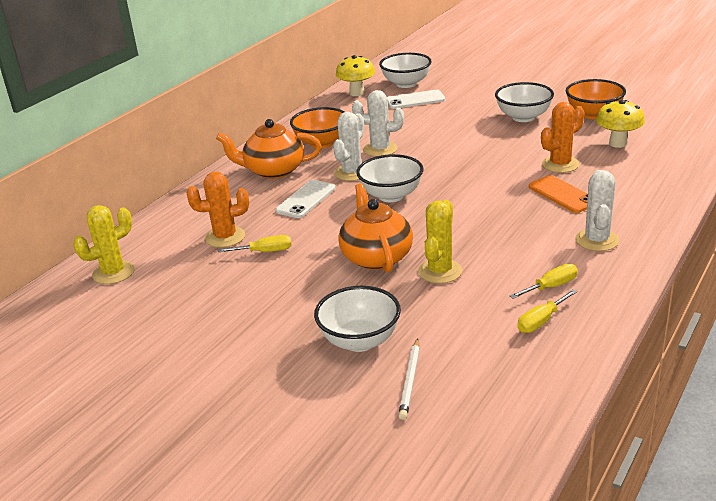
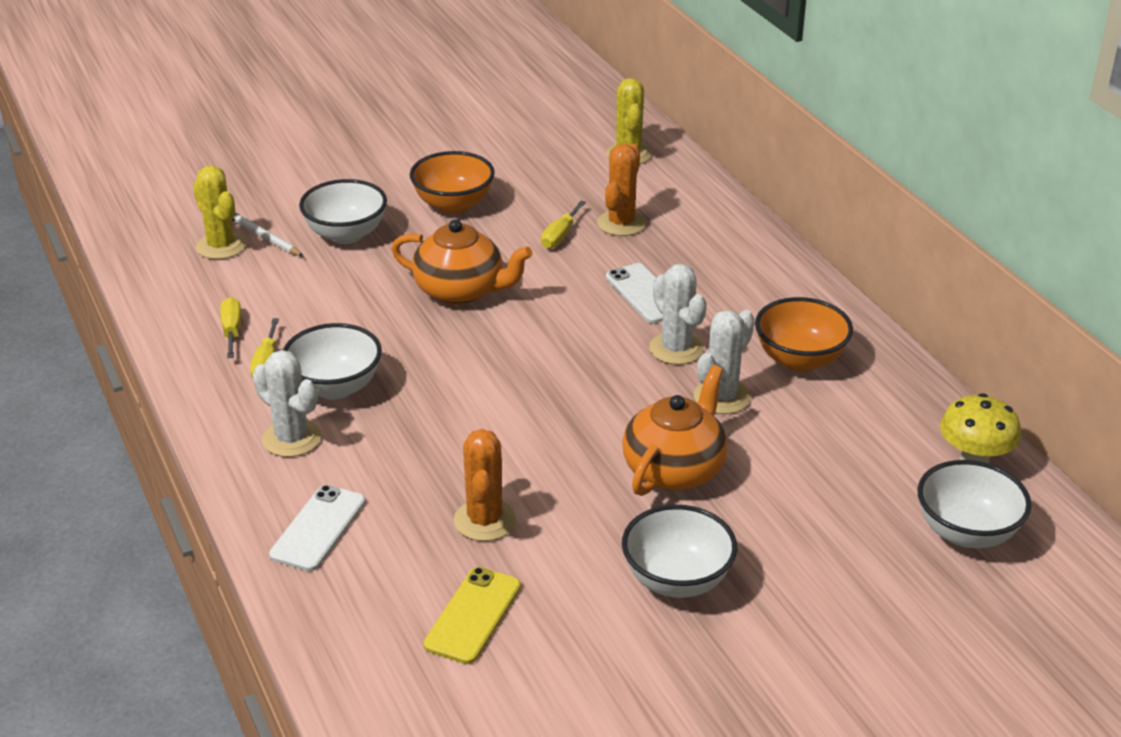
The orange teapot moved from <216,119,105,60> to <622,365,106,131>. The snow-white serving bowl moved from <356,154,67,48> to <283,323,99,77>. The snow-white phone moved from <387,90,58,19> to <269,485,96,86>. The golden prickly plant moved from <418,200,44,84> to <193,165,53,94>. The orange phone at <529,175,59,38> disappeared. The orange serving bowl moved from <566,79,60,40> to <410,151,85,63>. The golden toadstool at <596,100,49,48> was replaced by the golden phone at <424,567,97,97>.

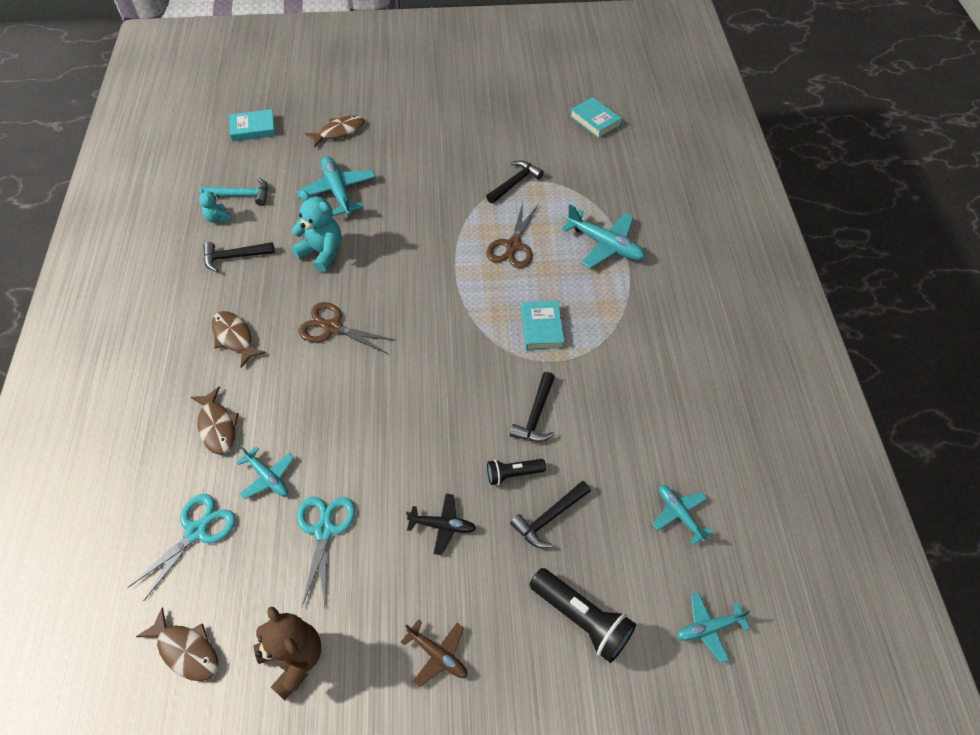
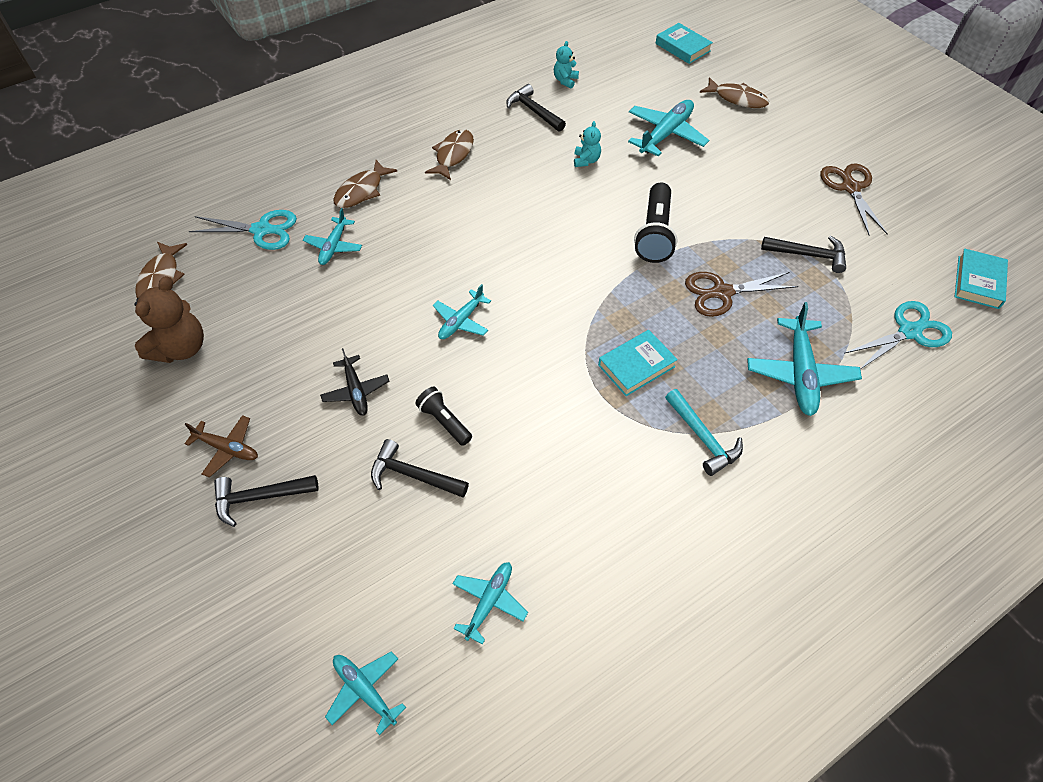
The turquoise claw hammer moved from <201,177,67,29> to <665,389,78,87>. The turquoise teddy bear at <291,190,51,83> changed to 0.54 times the size. The turquoise shears moved from <297,497,58,110> to <845,301,107,68>. The russet shears moved from <298,302,97,52> to <820,163,68,72>. The russet toy plane at <401,619,67,68> turned 75 degrees counterclockwise. The jet-black claw hammer moved from <510,372,45,70> to <214,475,105,52>. The jet-black flashlight moved from <530,568,106,95> to <634,182,44,81>. The turquoise toy plane at <433,284,58,55> appeared.

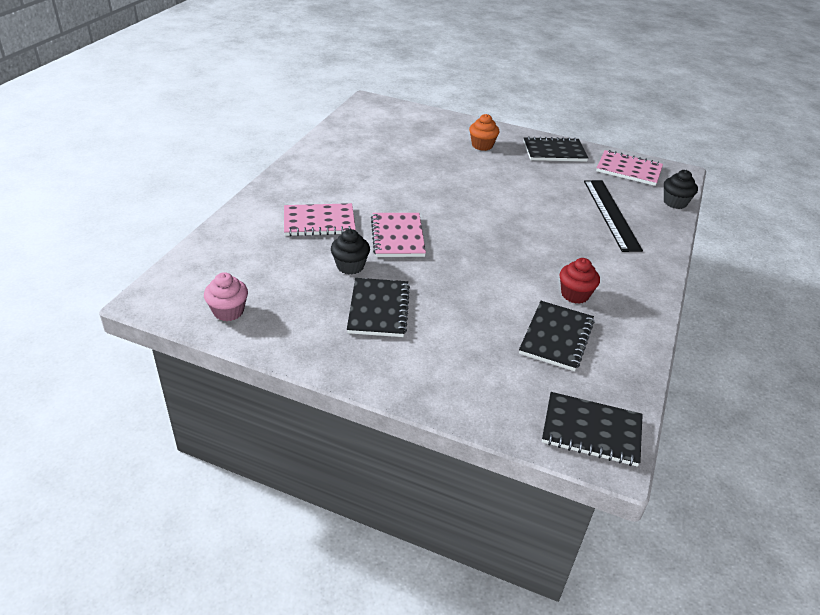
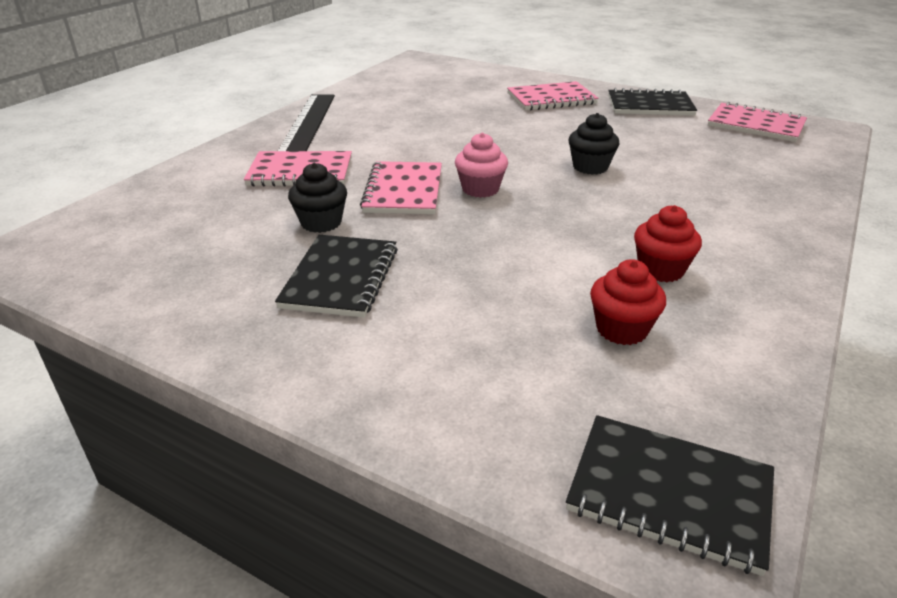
The rosy fairy cake moved from <204,272,44,49> to <455,132,53,66>. The orange fairy cake at <469,114,31,37> was replaced by the rosy notebook at <507,81,92,30>. The jet-black notebook at <519,301,75,70> was replaced by the crimson fairy cake at <590,259,76,86>. The jet-black straightedge moved from <584,180,59,72> to <278,94,57,57>. The jet-black fairy cake moved from <664,170,34,39> to <569,113,50,62>.

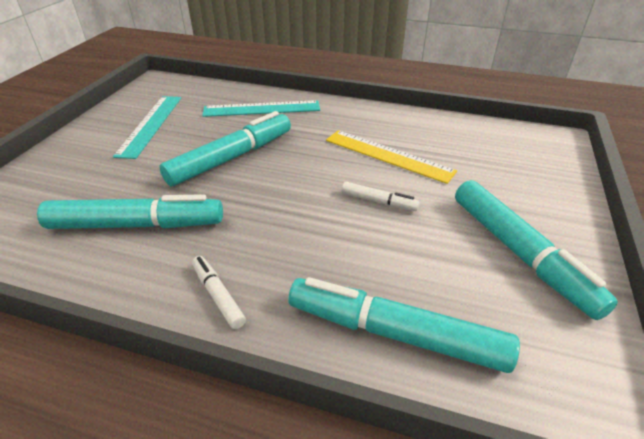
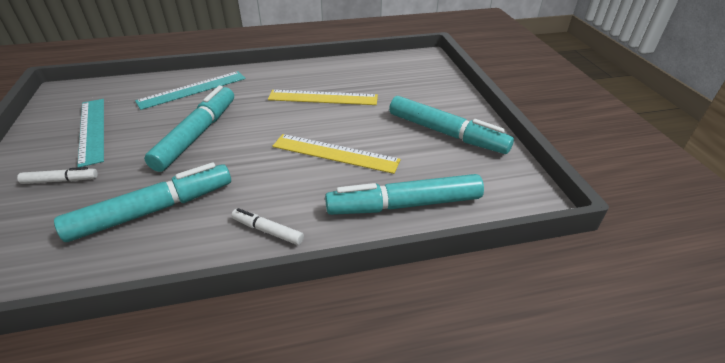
The snow-white felt pen moved from <341,182,79,29> to <17,167,81,17>. The golden straightedge at <272,134,129,40> appeared.

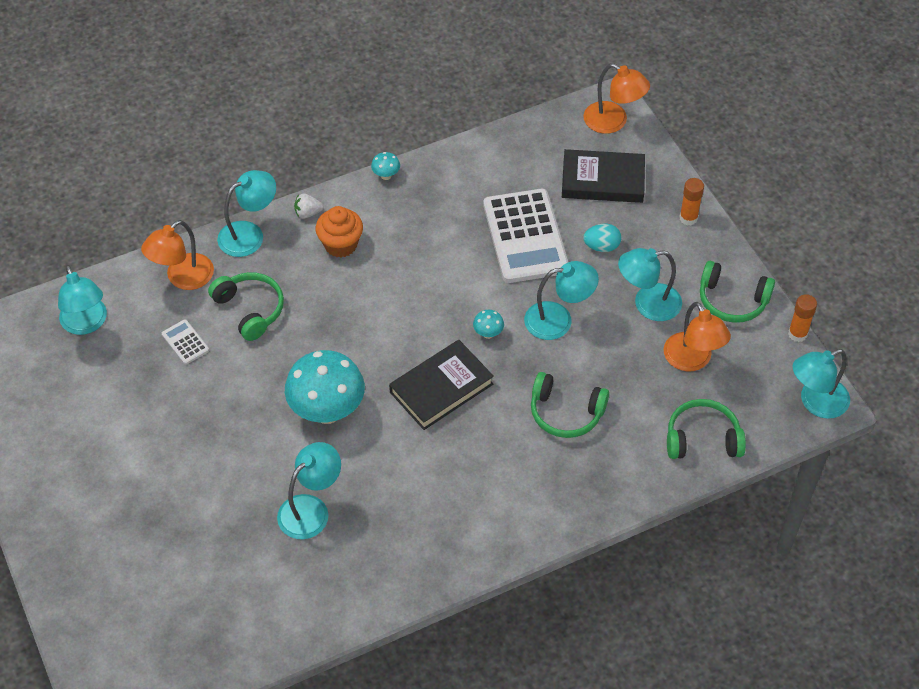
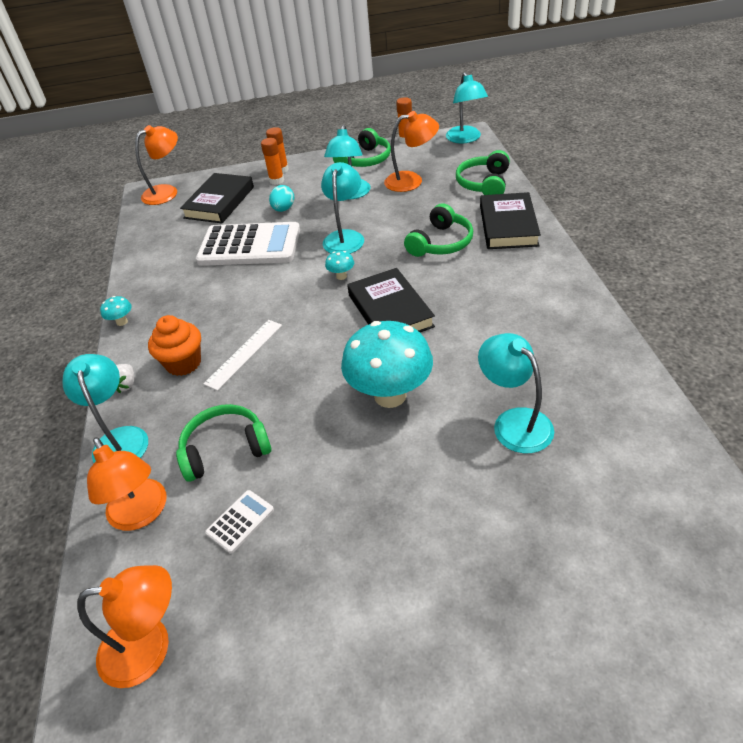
The turquoise desk lamp at <58,265,49,70> became the orange desk lamp at <77,565,95,123>. The snow-white pocket calculator at <162,319,47,45> turned 150 degrees clockwise. The snow-white straightedge at <204,320,78,71> appeared. The orange glue at <261,138,23,47> appeared. The jet-black hardcover at <480,192,61,57> appeared.

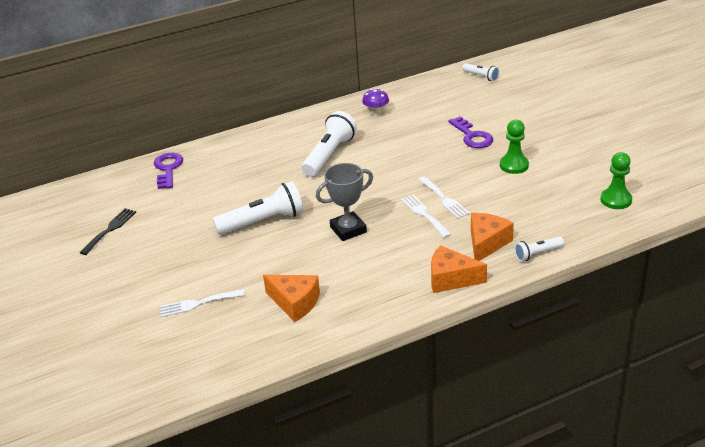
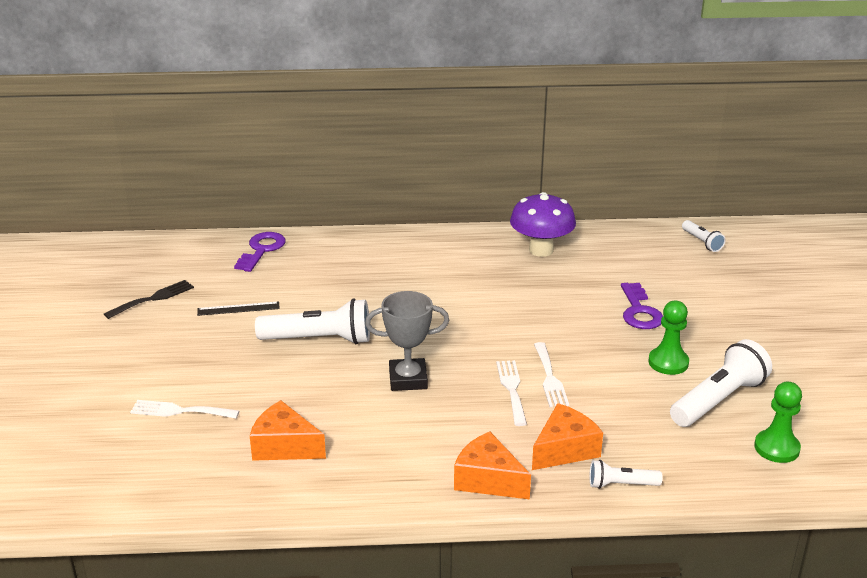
The orange cheese wedge at <263,275,57,47> turned 150 degrees clockwise. The snow-white flashlight moved from <301,111,56,66> to <670,339,102,88>. The violet toadstool at <362,89,27,26> changed to 1.86 times the size. The jet-black straightedge at <197,301,83,15> appeared.

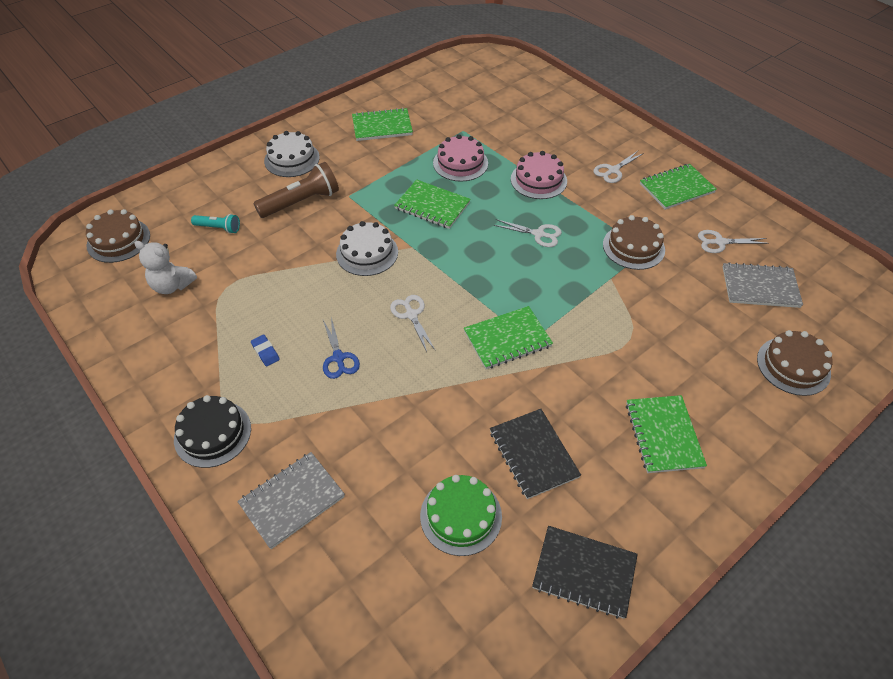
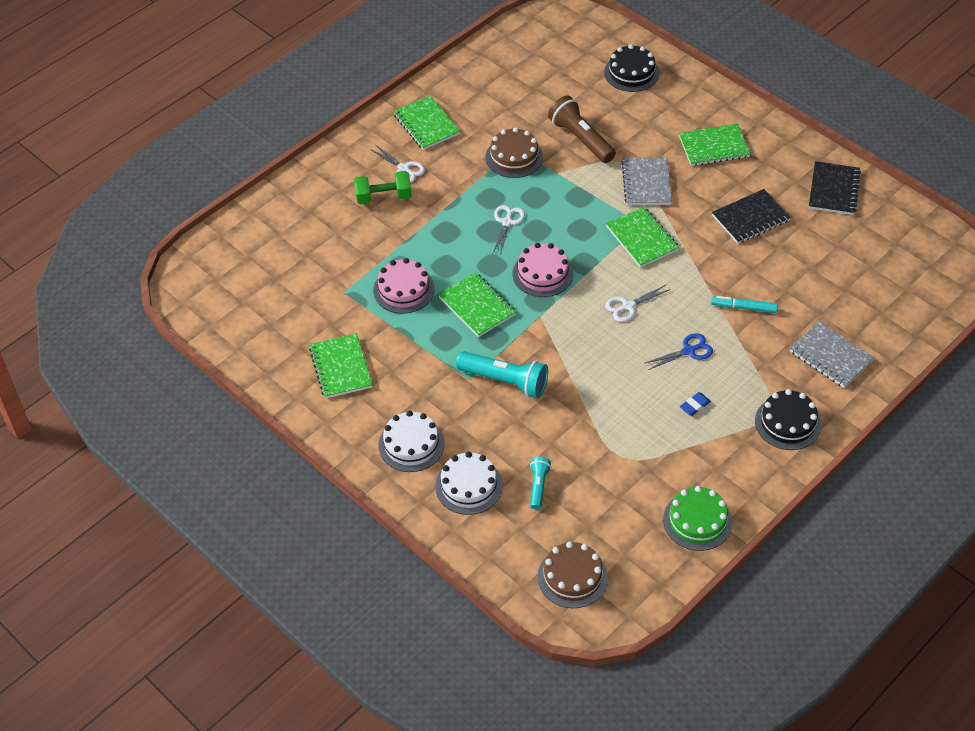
The snow-white teddy bear at <134,241,63,53> disappeared. The russet flashlight moved from <254,162,85,56> to <548,96,68,67>. The snow-white cake moved from <336,221,62,55> to <435,451,68,64>. The emerald notebook at <394,180,77,49> turned 60 degrees counterclockwise. The emerald cake moved from <420,475,82,81> to <663,486,69,65>. The rosy cake moved from <511,151,56,48> to <513,243,60,54>. The snow-white shears at <698,230,71,23> disappeared. The gray notebook moved from <723,262,80,46> to <621,157,51,48>. The russet cake at <757,330,75,66> became the jet-black cake at <604,44,55,48>. The emerald dumbbell at <354,171,58,33> appeared. The turquoise flashlight at <456,351,92,47> appeared. The turquoise felt pen at <711,296,67,17> appeared.

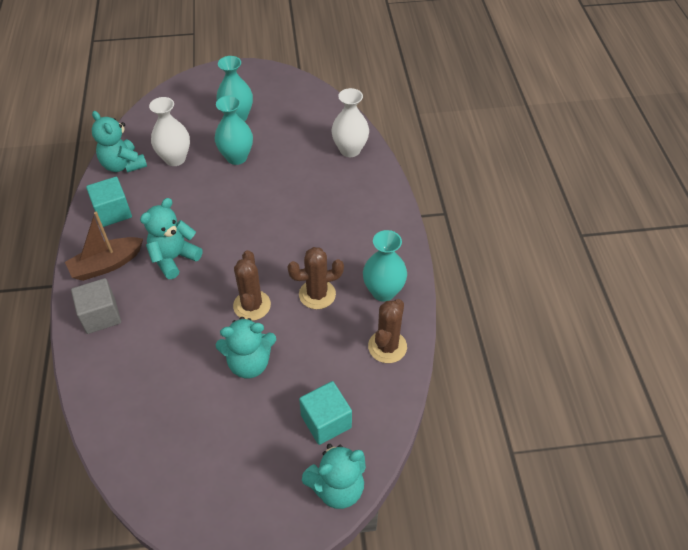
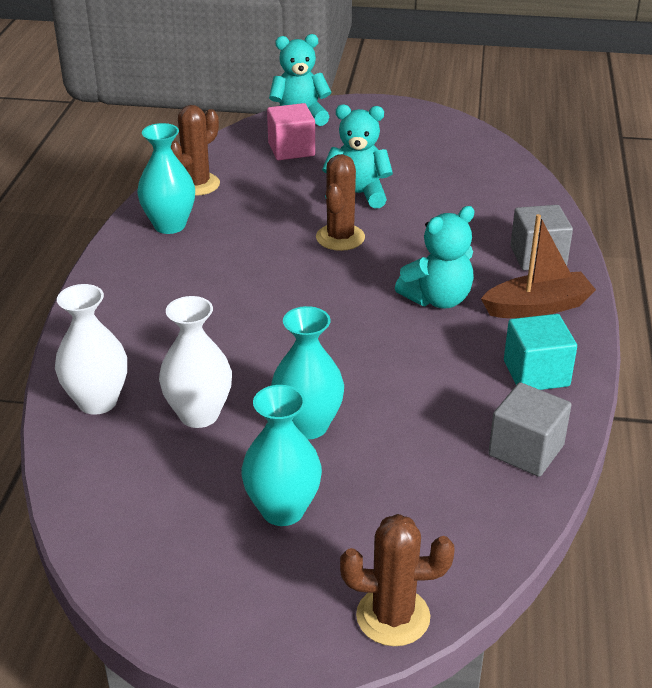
The turquoise teddy bear at <92,111,55,62> was replaced by the gray block at <488,382,83,95>. The snow-white tall vase moved from <149,97,41,69> to <159,296,73,132>. The russet prickly plant moved from <287,247,57,62> to <340,514,115,132>. The turquoise block at <299,381,53,64> became the rosy block at <267,103,48,57>.

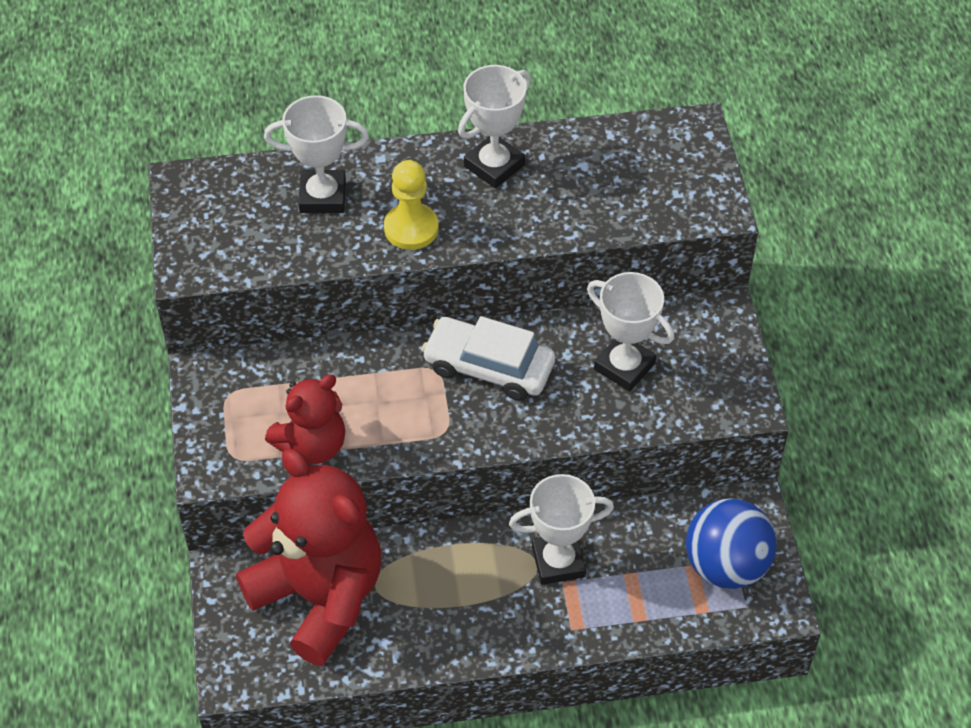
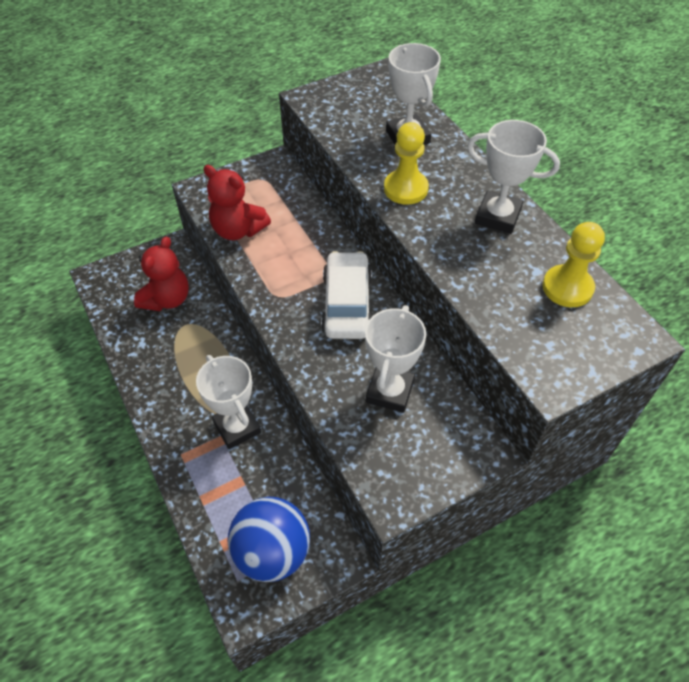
The crimson teddy bear at <236,449,145,217> changed to 0.56 times the size. The golden pawn at <543,222,62,85> appeared.

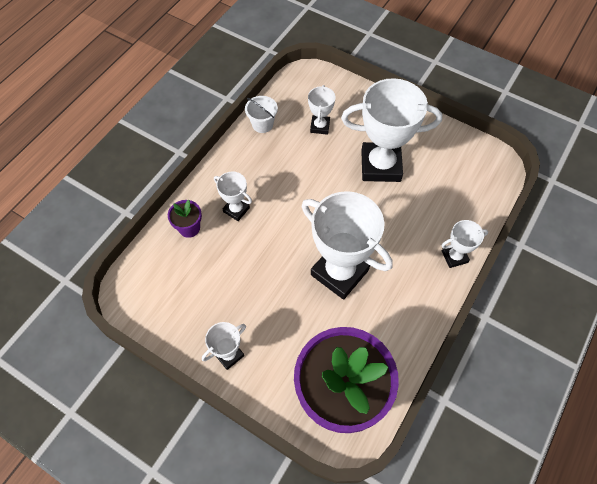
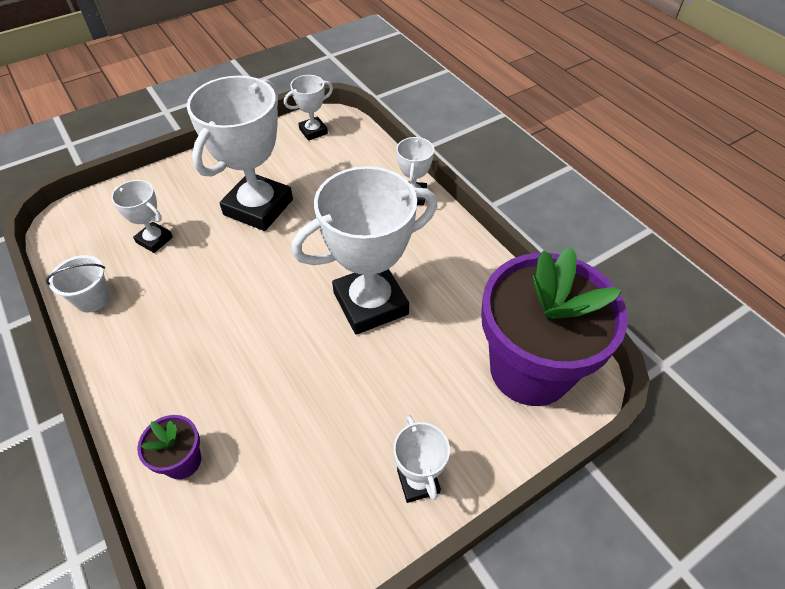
The snow-white award cup moved from <214,171,38,50> to <284,75,49,66>.

